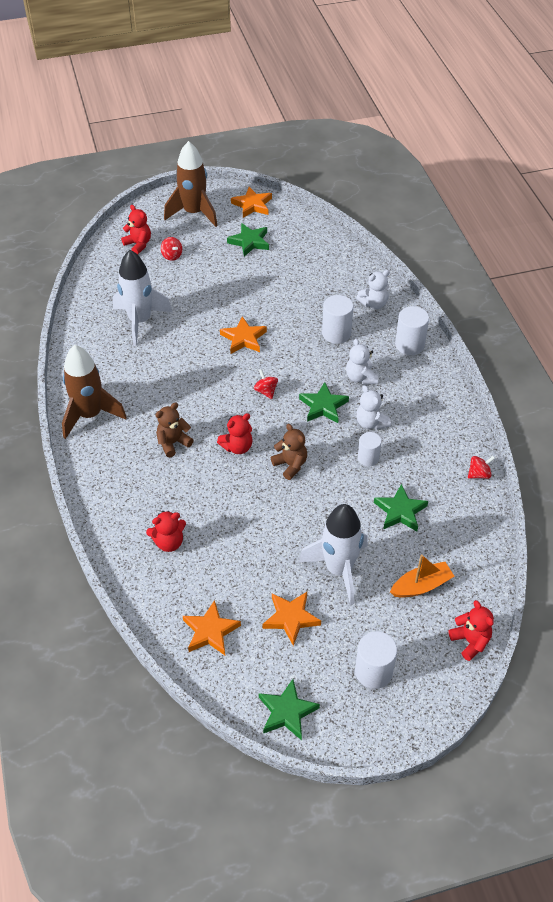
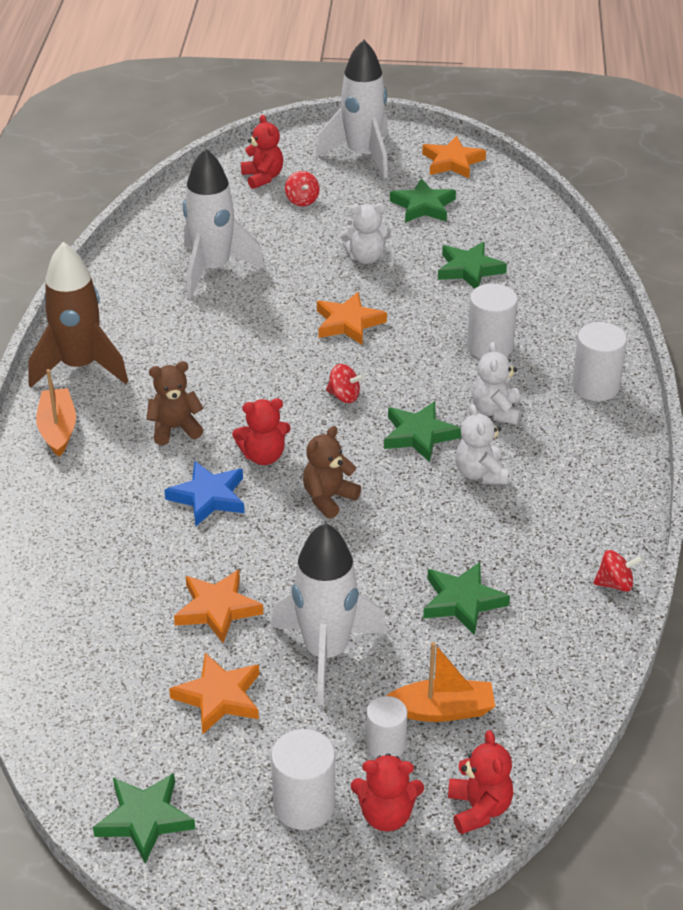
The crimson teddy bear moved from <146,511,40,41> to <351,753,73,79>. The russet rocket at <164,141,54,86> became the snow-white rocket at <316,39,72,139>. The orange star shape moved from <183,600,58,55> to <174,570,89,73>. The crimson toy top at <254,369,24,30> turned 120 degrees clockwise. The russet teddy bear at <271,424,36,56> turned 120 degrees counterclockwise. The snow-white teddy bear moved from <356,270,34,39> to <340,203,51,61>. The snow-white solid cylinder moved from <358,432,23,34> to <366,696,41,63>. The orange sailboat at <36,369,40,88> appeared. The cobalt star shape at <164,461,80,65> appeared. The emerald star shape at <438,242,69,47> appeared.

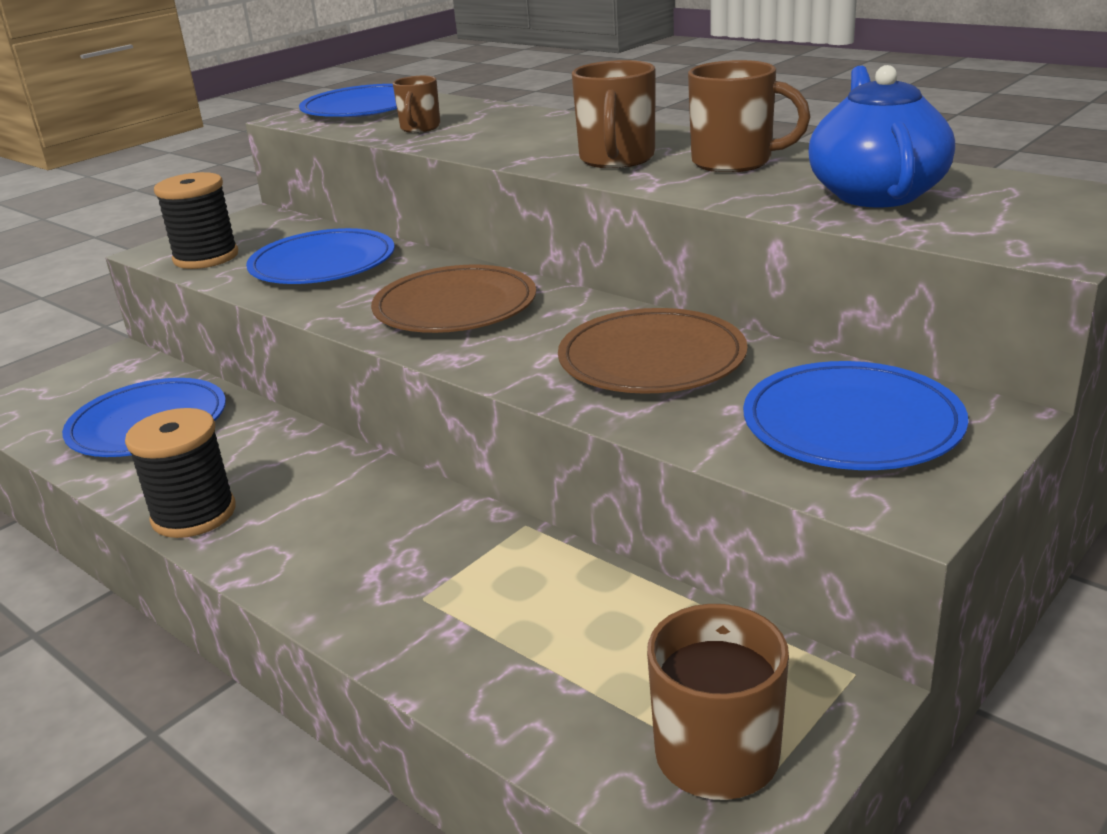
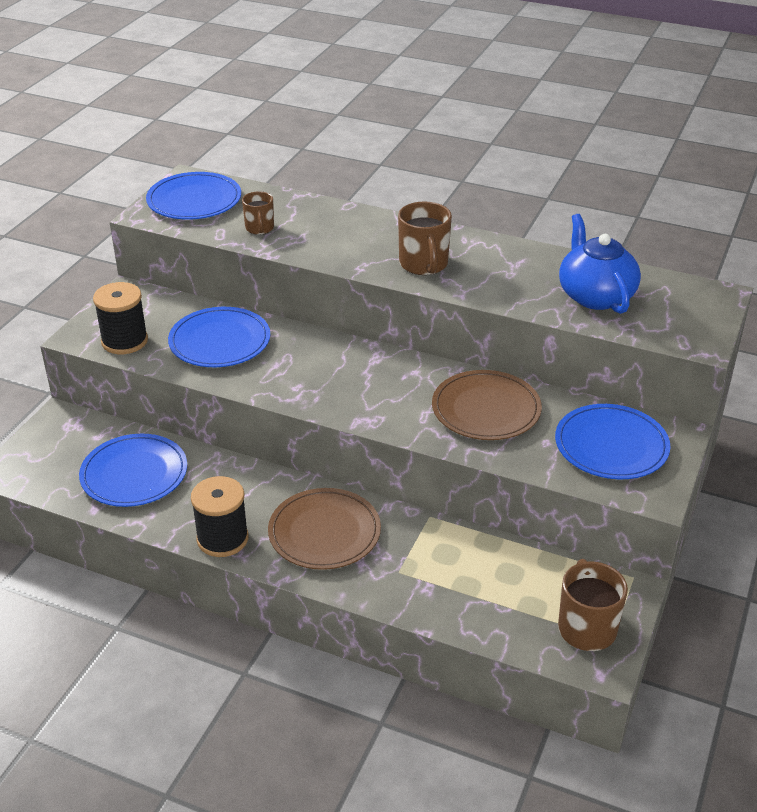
The russet dinner plate moved from <371,265,165,68> to <268,488,113,82>. The russet coffee mug at <688,60,123,113> disappeared.

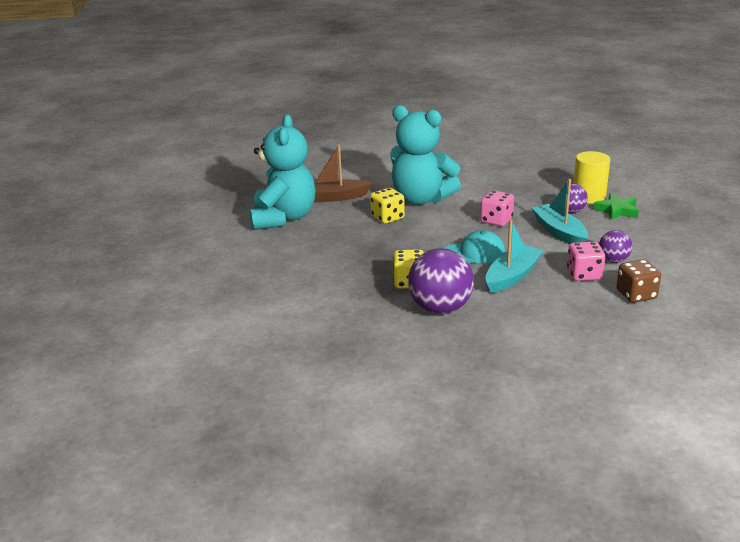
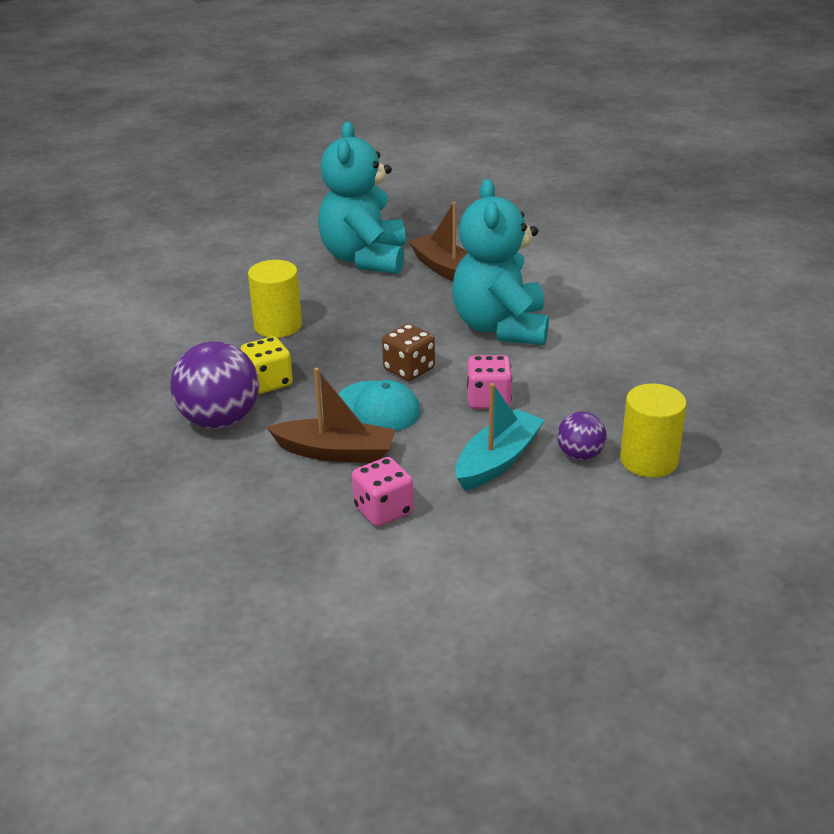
The turquoise teddy bear at <250,115,65,115> turned 120 degrees clockwise. The golden die at <370,188,35,36> disappeared. The turquoise sailboat at <485,219,59,74> became the russet sailboat at <266,368,130,95>. The emerald star shape at <593,193,46,27> disappeared. The violet ball at <599,230,33,33> disappeared. The russet die moved from <616,259,45,44> to <382,324,53,57>. The golden solid cylinder at <248,260,54,78> appeared.

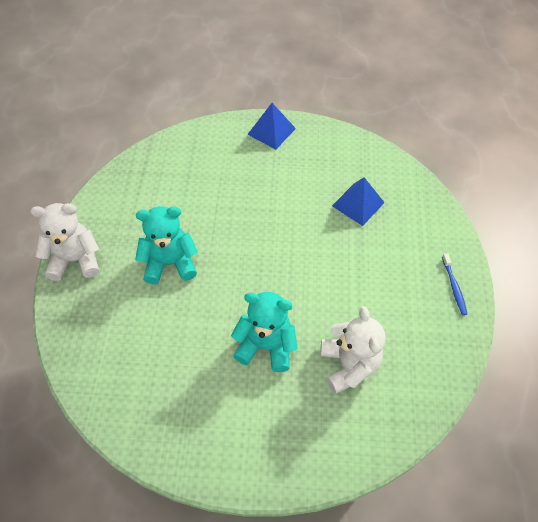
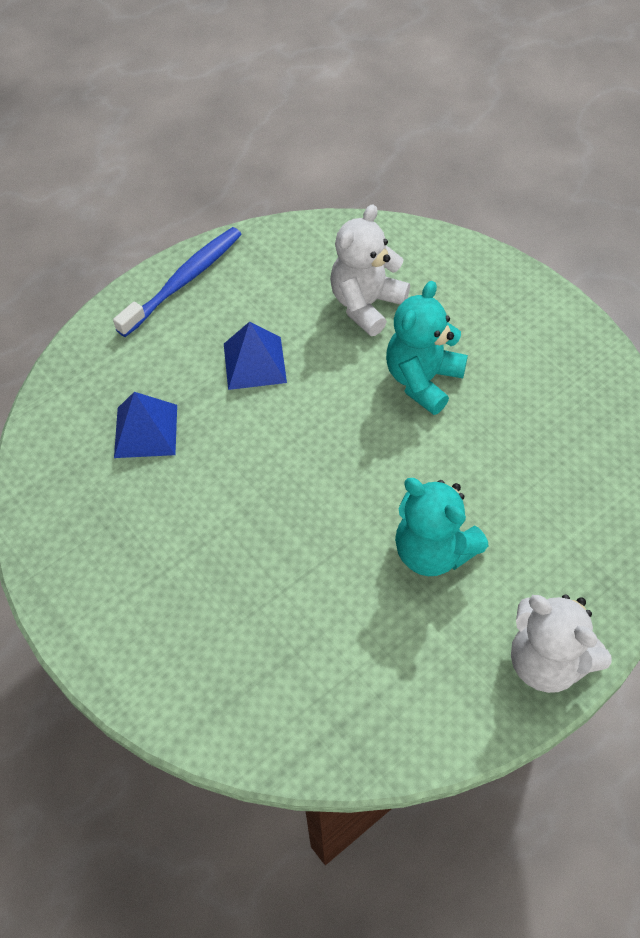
The turquoise teddy bear at <231,292,66,80> turned 60 degrees clockwise. The cobalt solid pyramid moved from <247,103,49,47> to <224,321,63,69>. The cobalt dental brush at <442,253,25,62> changed to 1.90 times the size.

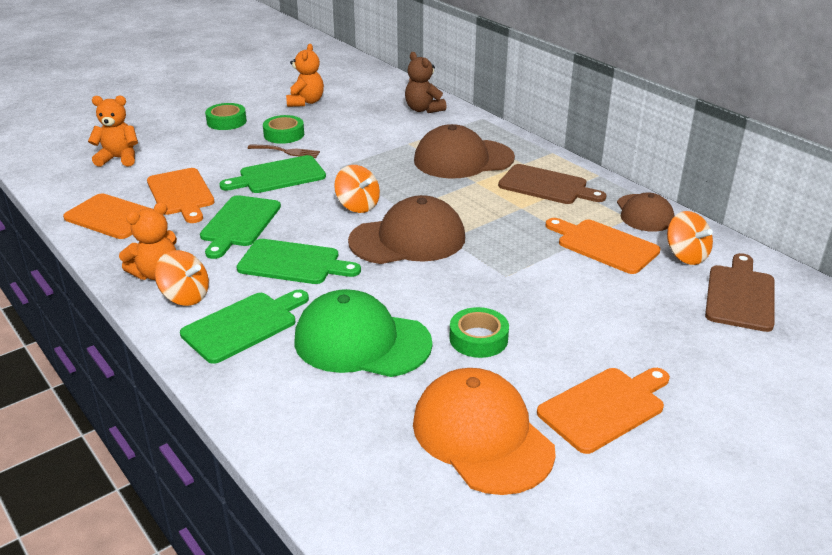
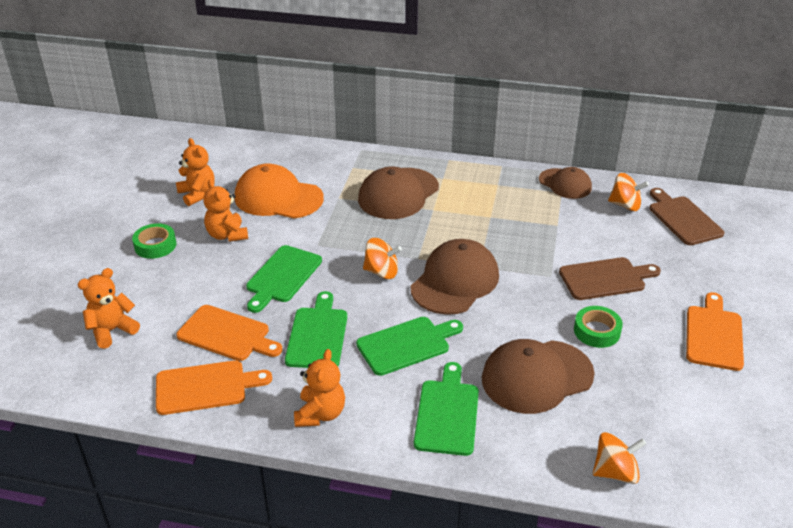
The orange toy top moved from <155,250,54,56> to <593,432,53,52>. The emerald bread board at <200,195,81,64> turned 150 degrees counterclockwise. The russet table fork at <247,144,73,14> disappeared. The emerald roll of tape at <263,115,41,29> was replaced by the orange teddy bear at <203,180,45,62>. The emerald baseball cap at <294,289,139,88> became the russet baseball cap at <482,339,113,75>. The russet teddy bear at <405,52,42,61> disappeared. The orange baseball cap moved from <413,368,143,127> to <234,163,90,56>. The russet bread board moved from <498,164,108,40> to <559,257,102,43>. The orange bread board at <546,218,114,56> disappeared.

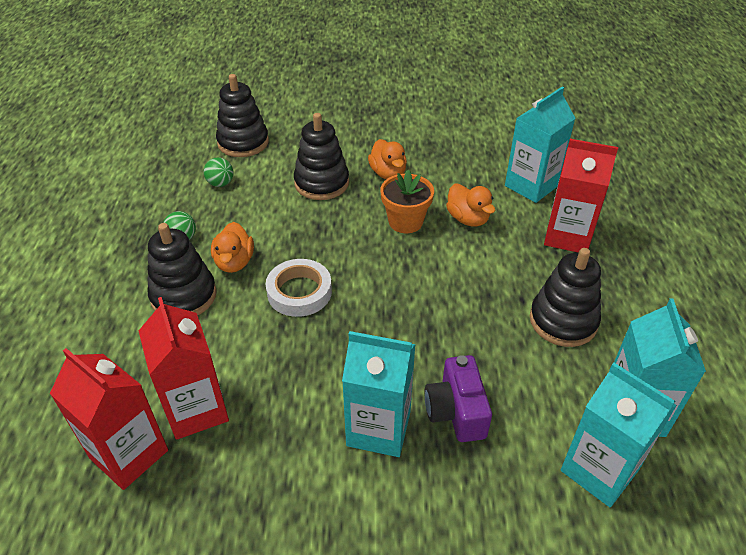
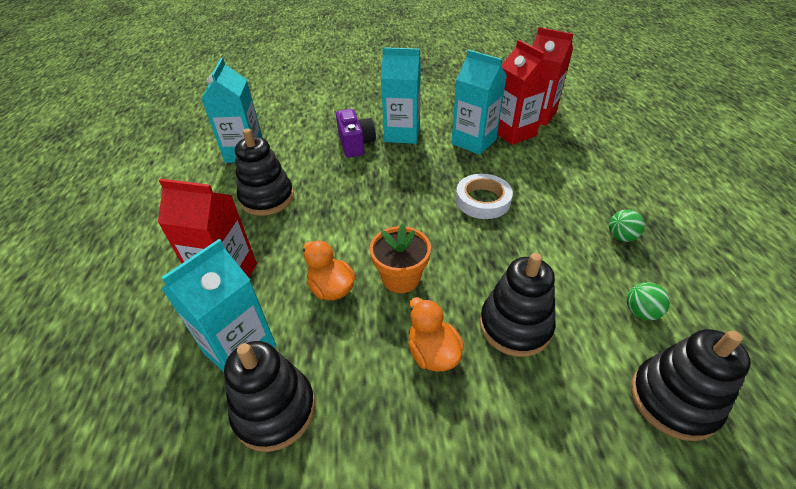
The jet-black ring stacker moved from <148,223,69,93> to <224,341,91,111>. The orange toy duck at <211,222,43,51> disappeared. The turquoise milk carton moved from <561,363,116,144> to <452,50,55,105>.

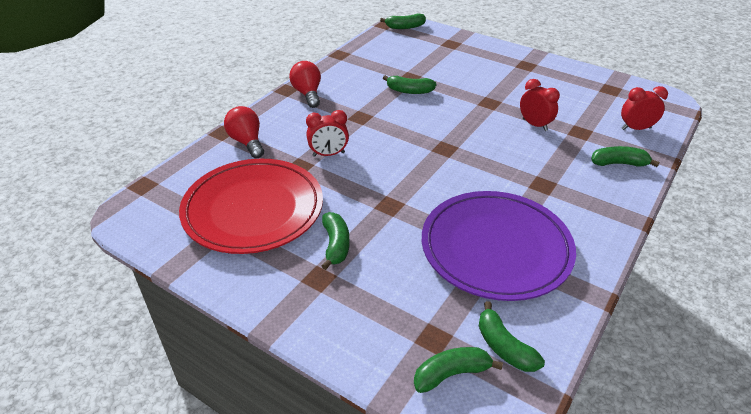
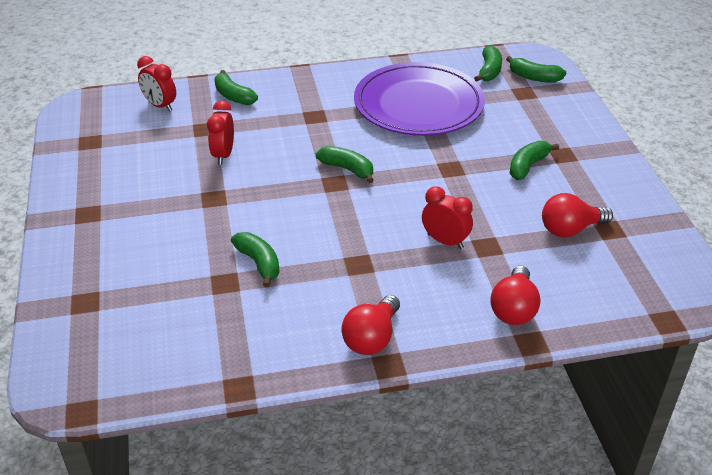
The crimson dinner plate at <179,159,144,95> was replaced by the crimson bulb at <542,193,71,44>. The emerald toy banana moved from <380,13,46,16> to <316,146,58,37>.

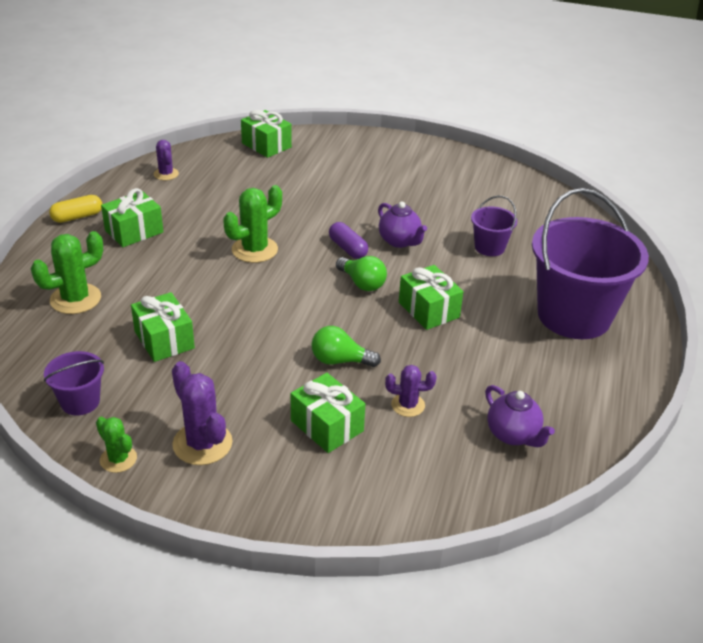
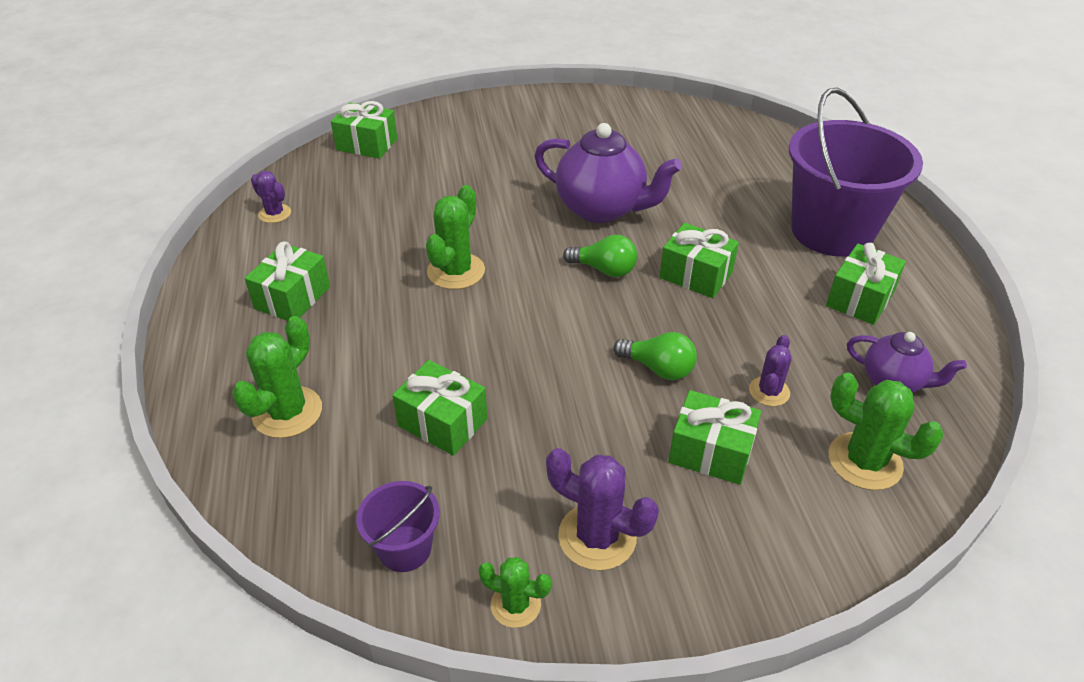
The golden capsule at <49,195,53,28> disappeared. The emerald bulb at <311,326,70,41> turned 135 degrees counterclockwise. The violet capsule at <329,222,39,37> disappeared. The violet teapot at <378,202,49,46> changed to 1.77 times the size. The violet prickly plant at <385,365,51,52> turned 45 degrees counterclockwise. The violet bucket at <471,196,46,60> disappeared. The emerald present at <826,243,80,82> appeared. The emerald prickly plant at <828,372,116,118> appeared.

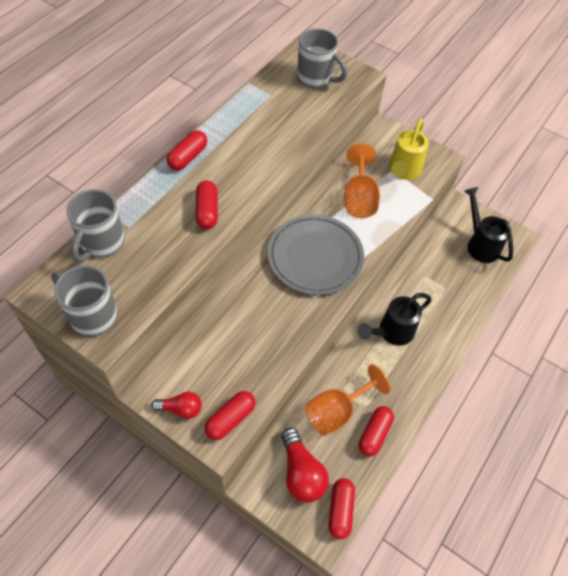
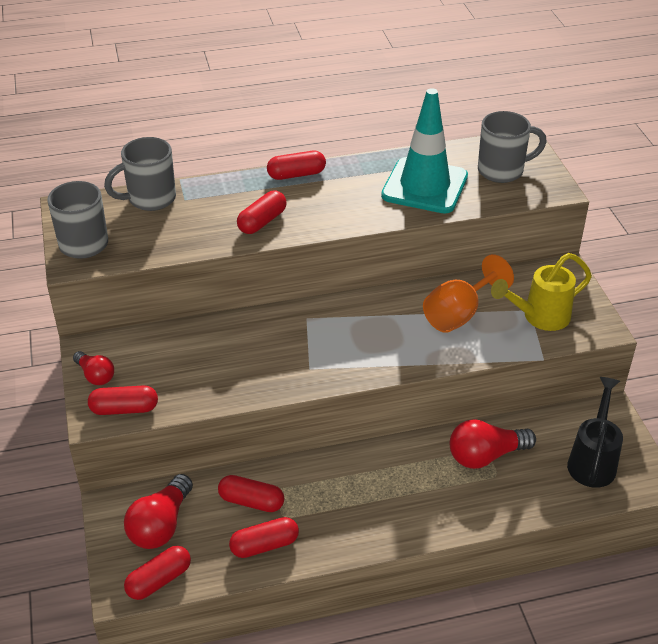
The gray dinner plate at <268,215,96,80> disappeared. The gray coffee mug at <297,28,51,61> turned 90 degrees counterclockwise. The orange wine glass at <305,364,86,72> was replaced by the crimson capsule at <218,475,66,37>. The jet-black watering can at <358,293,74,52> disappeared. The turquoise road cone at <381,88,87,125> appeared. The crimson bulb at <450,419,86,50> appeared.

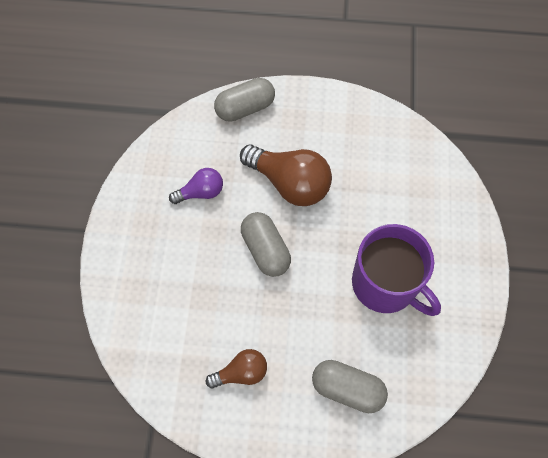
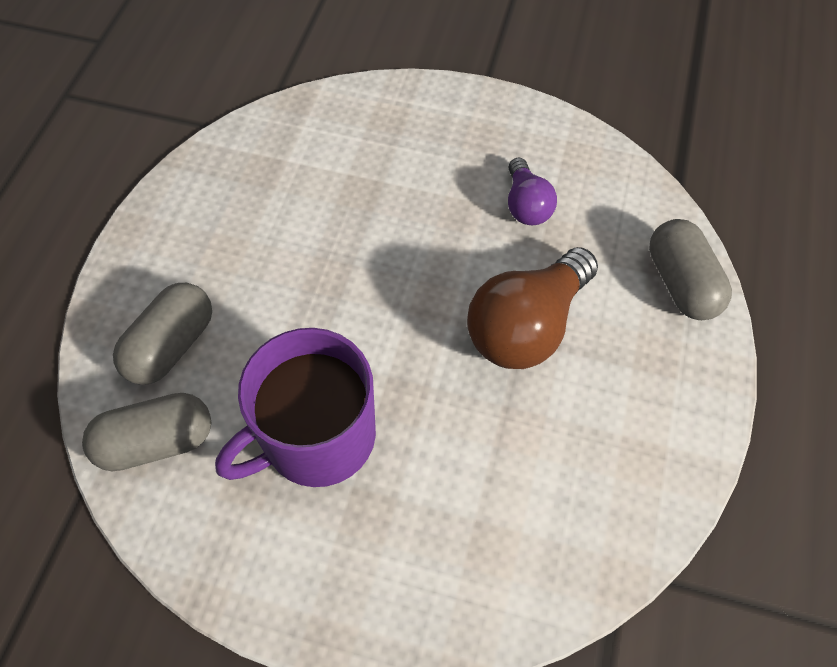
The russet bulb at <206,349,61,40> disappeared. The gray capsule moved from <241,212,50,65> to <82,393,129,78>.

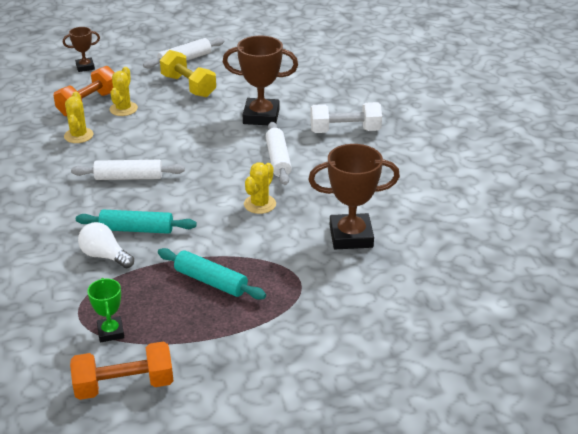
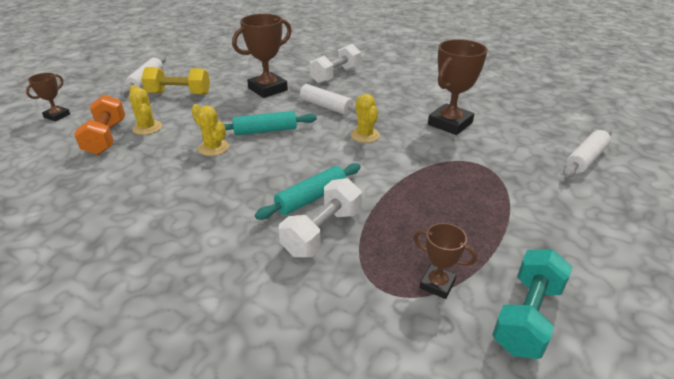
The golden prickly plant moved from <64,91,30,52> to <191,104,38,52>. The orange dumbbell at <70,342,103,58> became the turquoise dumbbell at <492,249,80,110>. The snow-white rolling pin moved from <71,160,114,20> to <563,127,49,51>. The snow-white bulb at <78,222,56,46> was replaced by the snow-white dumbbell at <279,178,83,79>. The emerald award cup at <87,278,37,64> became the russet award cup at <413,223,64,76>. The turquoise rolling pin moved from <158,248,108,52> to <224,111,93,24>.

